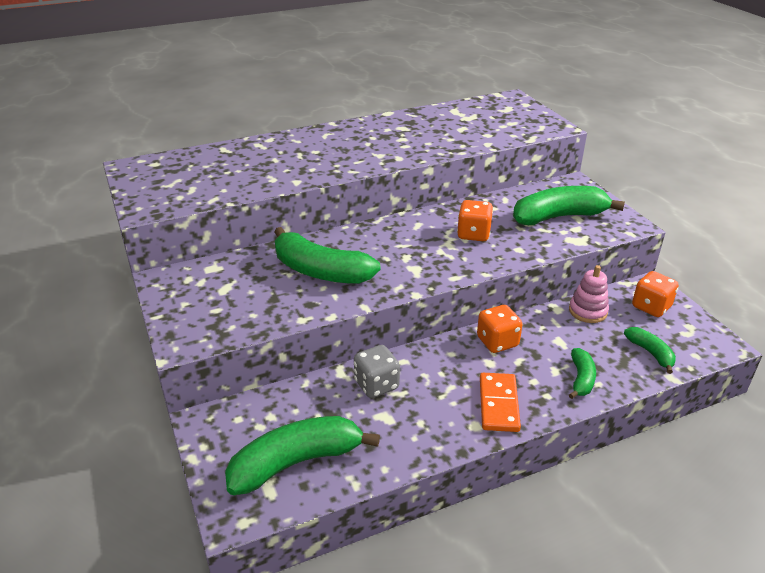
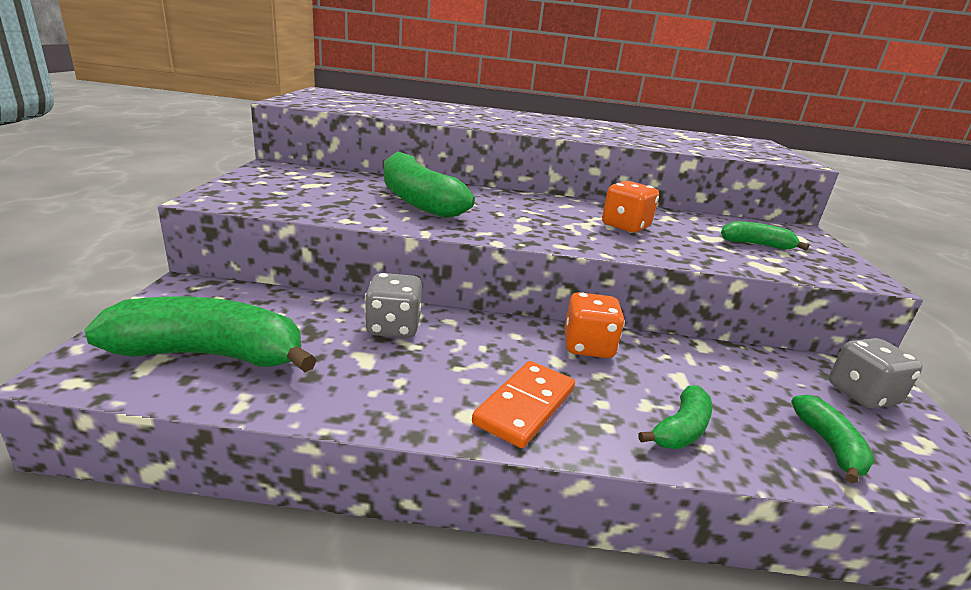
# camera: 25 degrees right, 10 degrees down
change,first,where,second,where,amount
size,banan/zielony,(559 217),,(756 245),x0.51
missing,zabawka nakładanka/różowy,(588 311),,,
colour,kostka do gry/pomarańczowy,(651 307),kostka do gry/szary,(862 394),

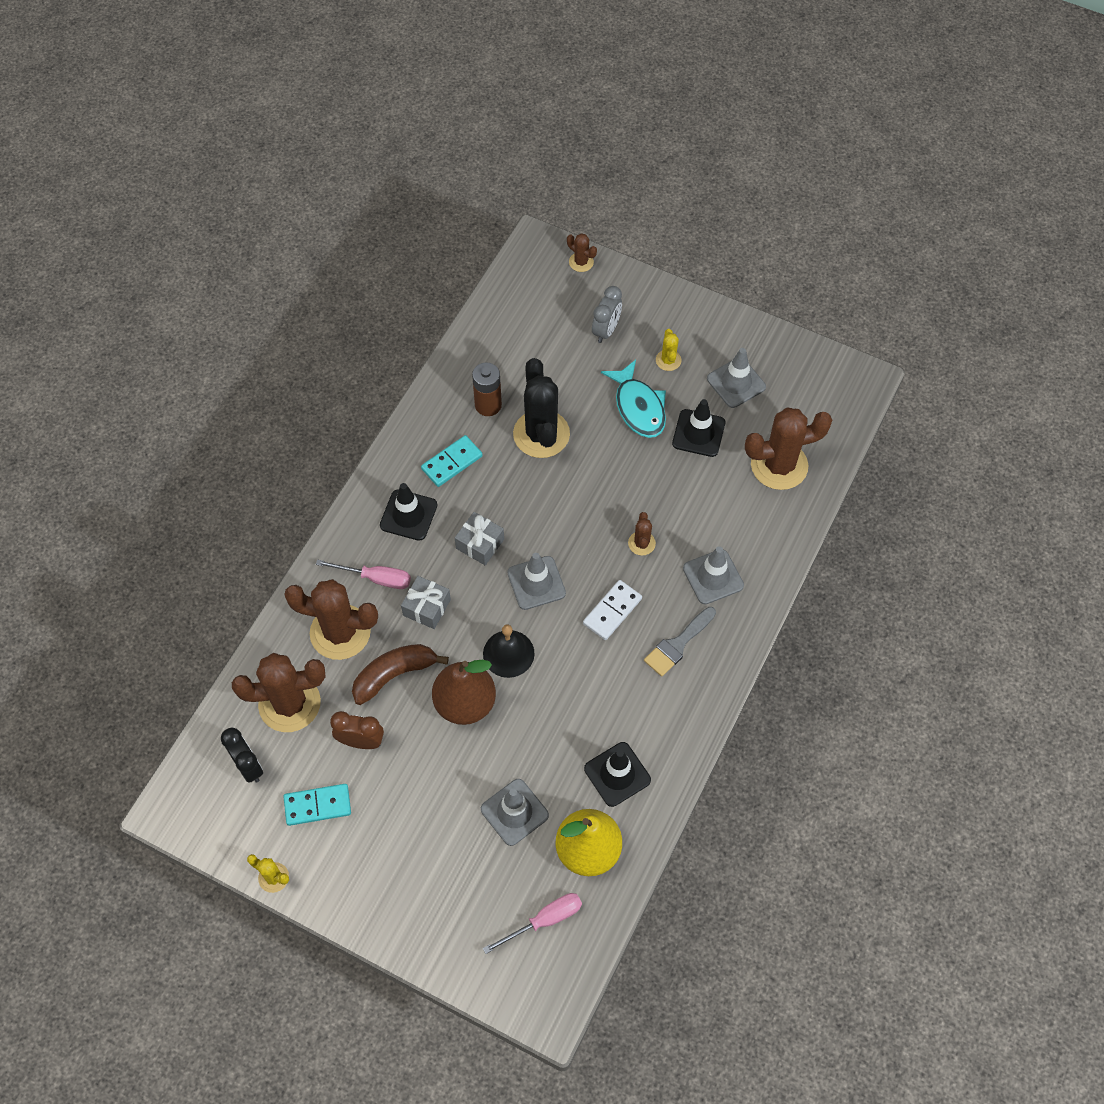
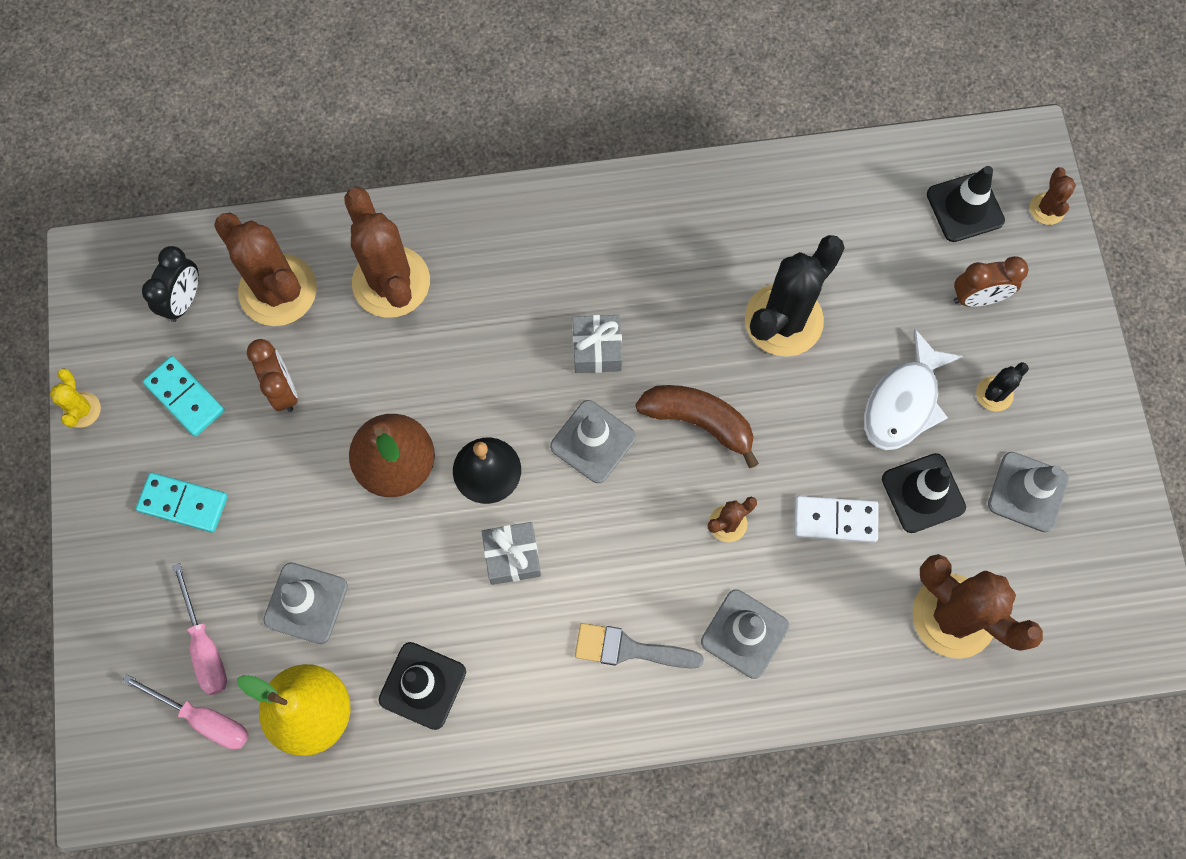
# camera: 55 degrees right, 10 degrees up
change,first,where,second,where,amount
relocated,śrubokręt/różowy,(376 578),,(205 646),
relocated,banan/brązowy,(394 675),,(698 421),
relocated,pachołek/czarny,(408 515),,(965 207),
relocated,prezent/szary,(427 607),,(512 556),
relocated,kostka domina/turkusowy,(452 462),,(183 503),
missing,bateria/brązowy,(488 405),,,
relocated,kostka domina/biały,(612 611),,(835 520),
colour,budzik/szary,(606 330),budzik/brązowy,(977 298),
colour,ryba/turkusowy,(638 407),ryba/biały,(904 402),
colour,kaktus/żółty,(668 360),kaktus/czarny,(994 394),

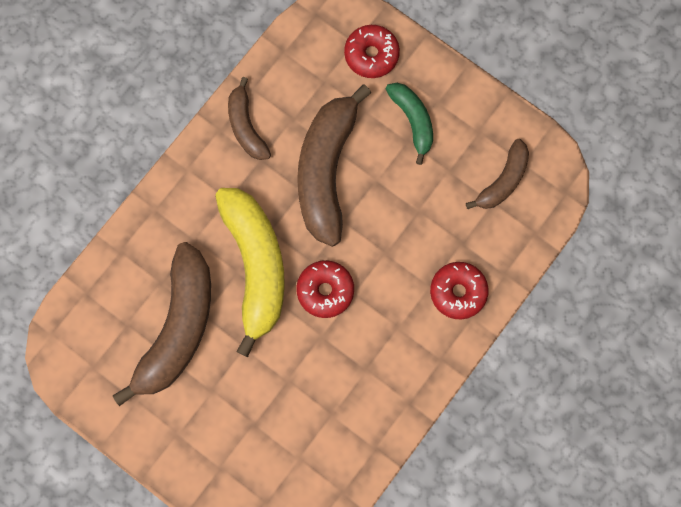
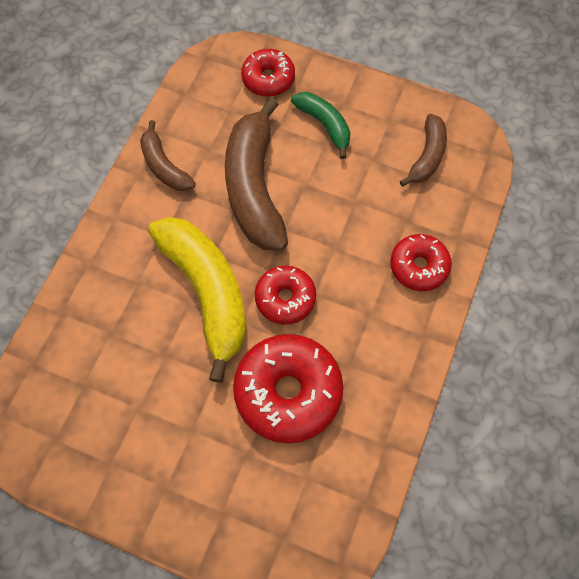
# camera: 15 degrees left, 10 degrees down
change,first,where,second,where,amount
missing,banan/brązowy,(178 327),,,
appeared,,,donut/czerwony,(288 392),

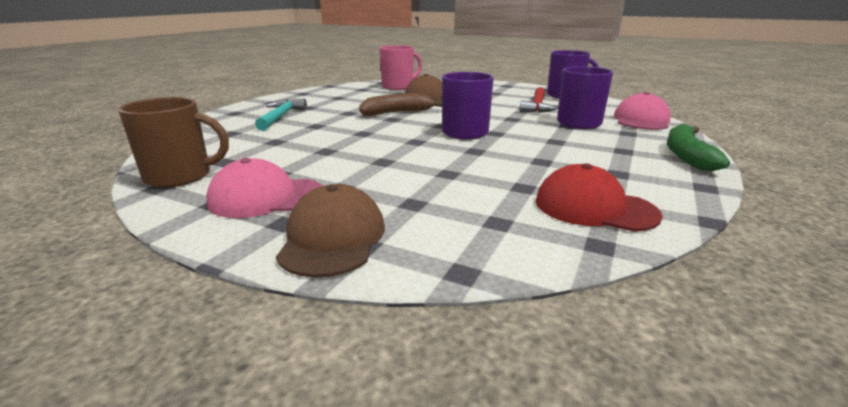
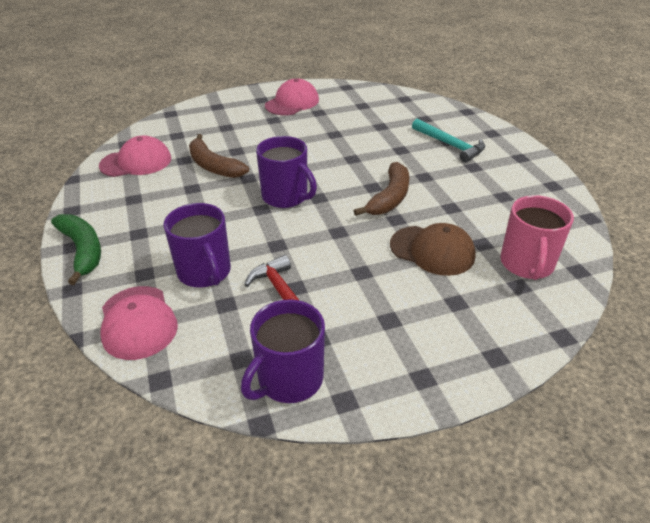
# camera: 135 degrees right, 15 degrees up
change,first,where,second,where,amount
missing,kubek/brązowy,(180 176),,,
missing,czapka/brązowy,(332 238),,,
colour,czapka/czerwony,(594 208),czapka/różowy,(136 162),
appeared,,,banan/brązowy,(213 166),

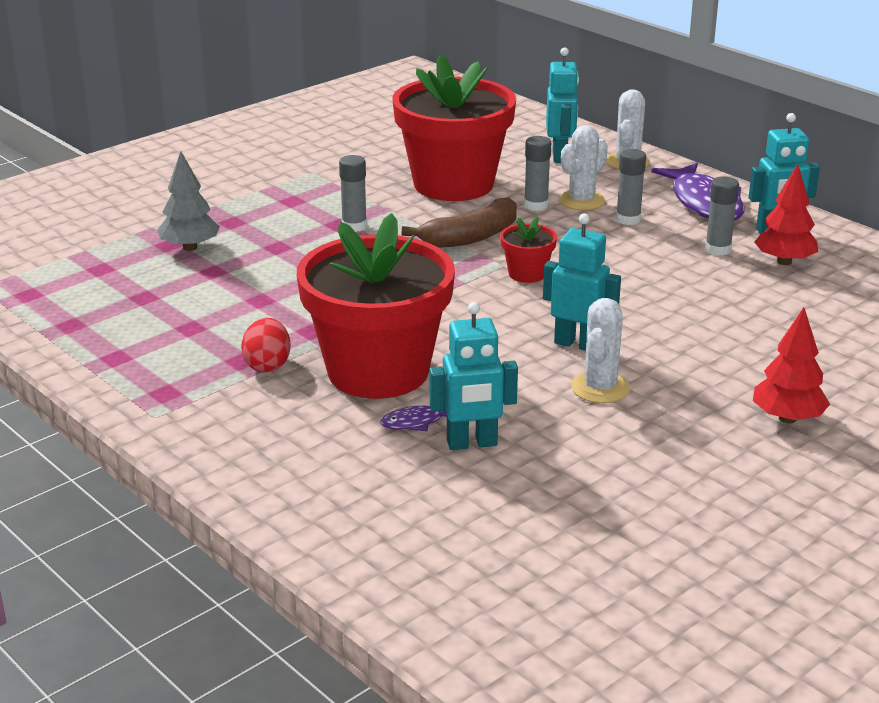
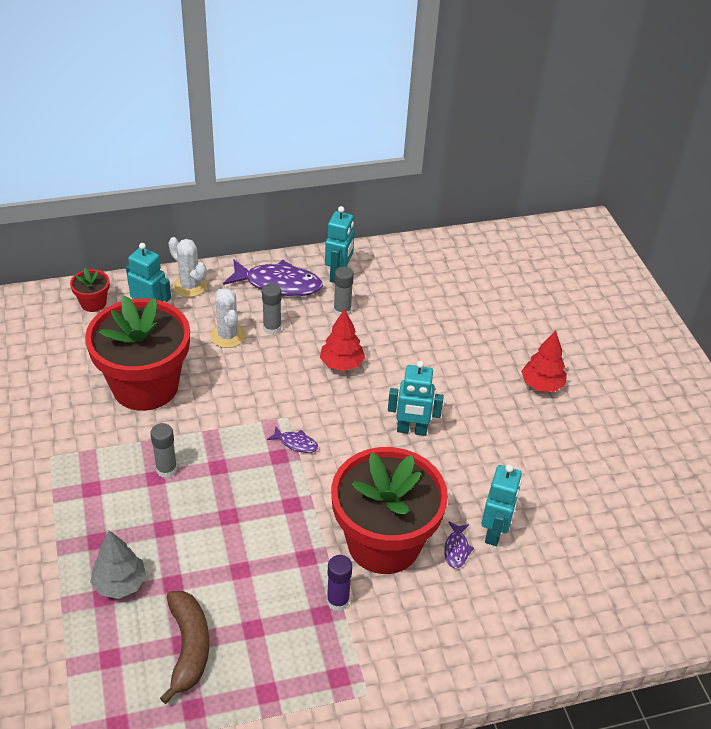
# camera: 65 degrees left, 15 degrees up
change,first,where,second,where,amount
exchanged,jajko/czerwony,(267 365),klej w sztyfcie/fioletowy,(338 601),
relocated,banan/brązowy,(471 237),,(188 647),
relocated,doniczka/czerwony,(527 274),,(93 303),
missing,klej w sztyfcie/szary,(536 205),,,
spun,robot/turkusowy,(577 344),,(411 430),135 degrees counterclockwise
missing,kaktus/biały,(600 388),,,
relocated,drzewko/czerwony,(784 261),,(341 364),
appeared,,,ryba/fioletowy,(296 443),

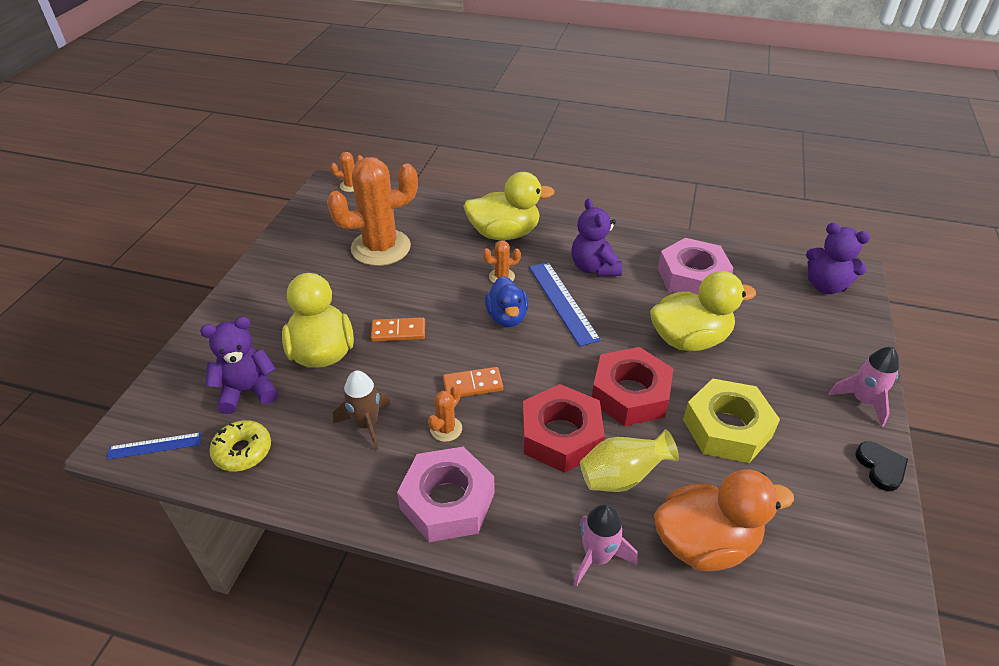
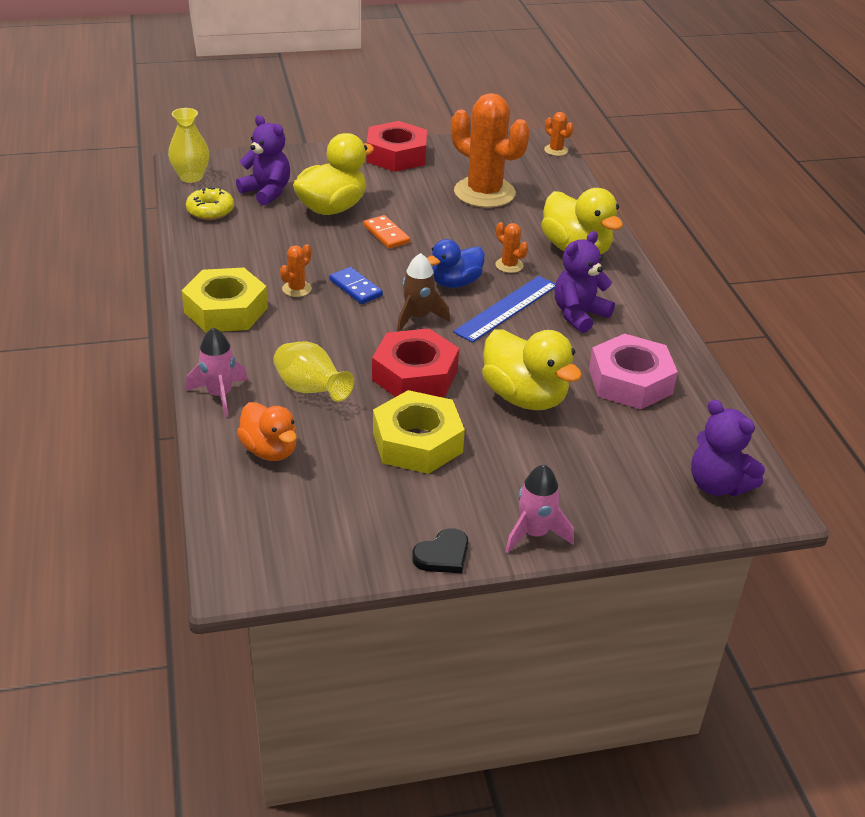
# camera: 60 degrees right, 5 degrees down
change,first,where,second,where,amount
exchanged,linijka/niebieski,(155 446),wazon/żółty,(191 177),
relocated,rakieta/brązowy,(366 424),,(418 317),
colour,nakrętka/różowy,(447 501),nakrętka/żółty,(226 310),
spun,kaktus/pomarańczowy,(446 429),,(296 289),60 degrees counterclockwise
colour,kostka domina/pomarańczowy,(473 385),kostka domina/niebieski,(356 288),
relocated,nakrętka/czerwony,(561 435),,(396 155),
size,kaczka/pomarańczowy,(705 543),,(270 450),x0.66
spun,miś/fioletowy,(825 286),,(717 485),45 degrees counterclockwise

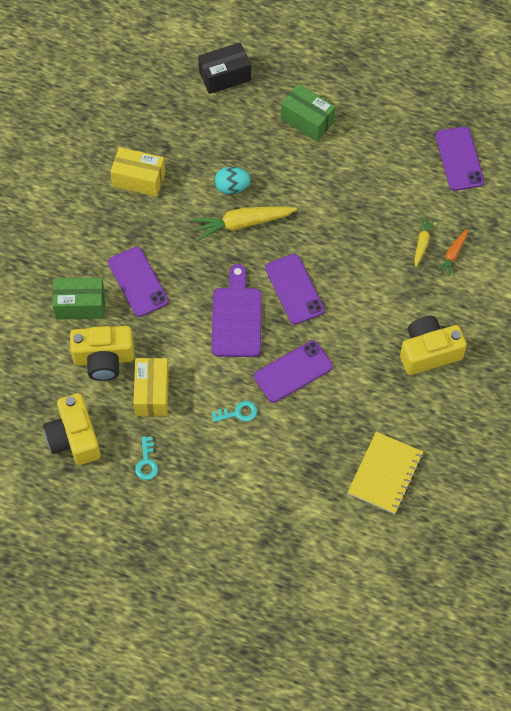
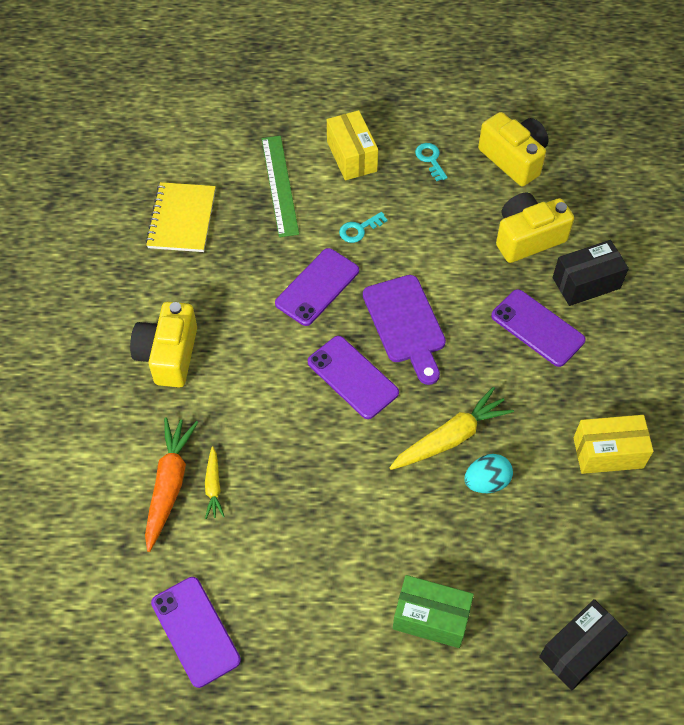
# camera: 160 degrees right, 5 degrees down
change,first,where,second,where,amount
colour,pudełko/zielony,(80 305),pudełko/czarny,(586 283),
relocated,pudełko/żółty,(152 393),,(351 156),
spun,aparat fotograficzny/żółty,(429 352),,(168 355),135 degrees clockwise
size,marchewka/pomarańczowy,(453 254),,(169 485),x1.84
appeared,,,linijka/zielony,(279 185),

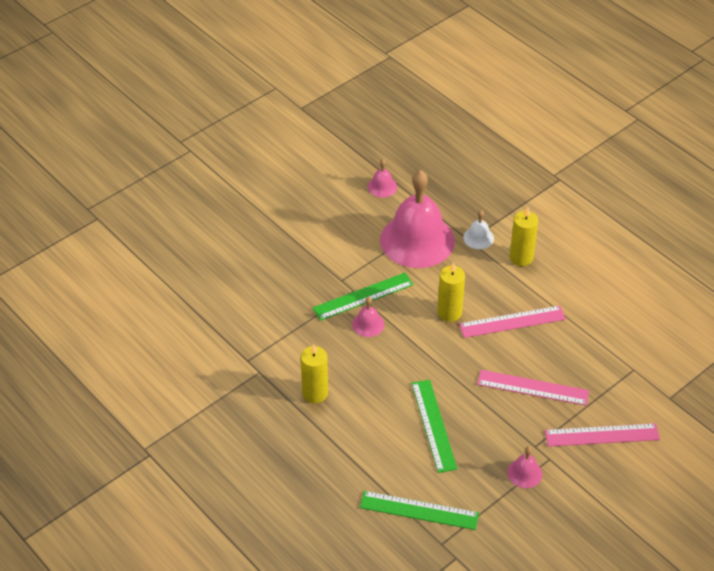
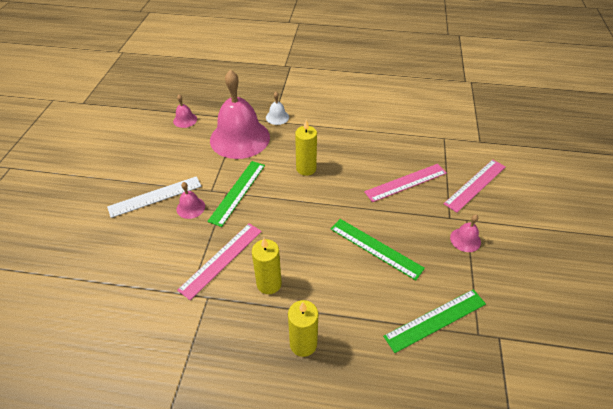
# camera: 40 degrees left, 0 degrees up
change,first,where,second,where,amount
relocated,dzwonek/różowy,(368 324),,(190 207),
relocated,linijka/różowy,(512 321),,(221 259),
relocated,świeca/żółty,(521 257),,(303 344),
appeared,,,linijka/biały,(155 196),

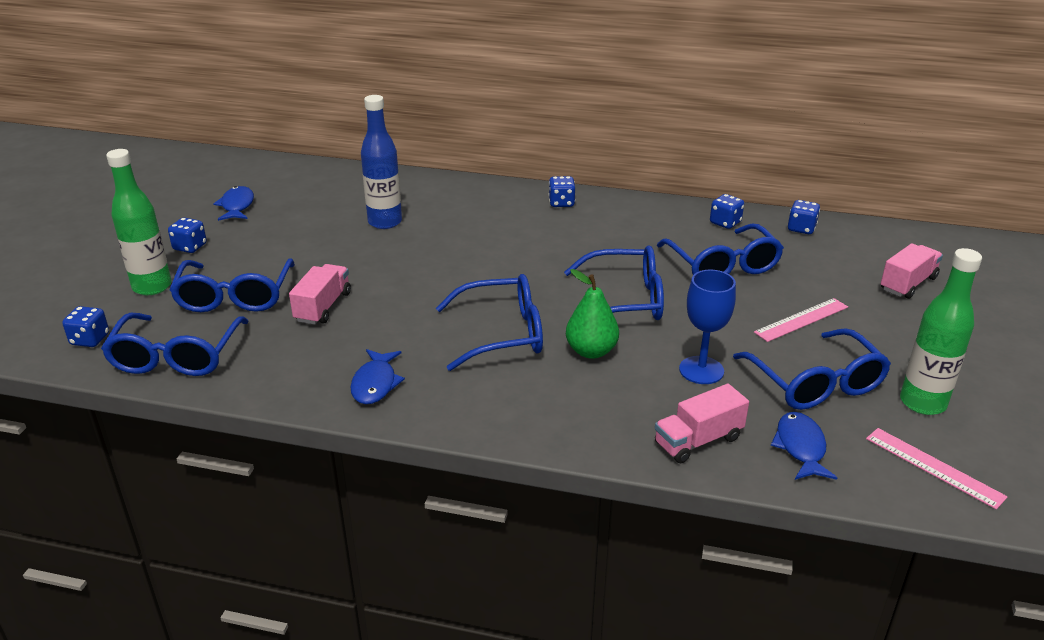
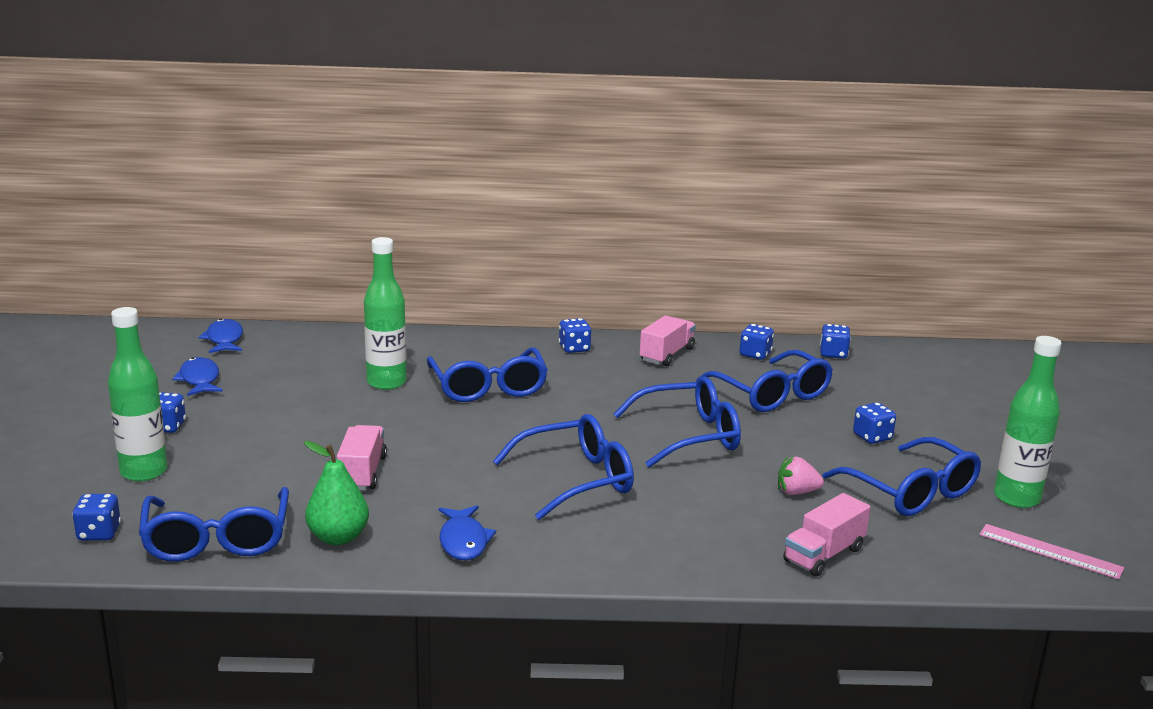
# camera: 15 degrees left, 10 degrees down
change,first,where,second,where,amount
relocated,okulary/niebieski,(235 297),,(488 387),
colour,butelka/niebieski,(385 222),butelka/zielony,(386 382),
relocated,gruszka/zielony,(591 351),,(338 537),
exchanged,kielich/niebieski,(701 370),truskawka/różowy,(796 492),
exchanged,linijka/różowy,(801 320),kostka do gry/niebieski,(872 437),
relocated,ryba/niebieski,(800 447),,(224 339),
relocated,ciężarówka/różowy,(908 284),,(667 355),

